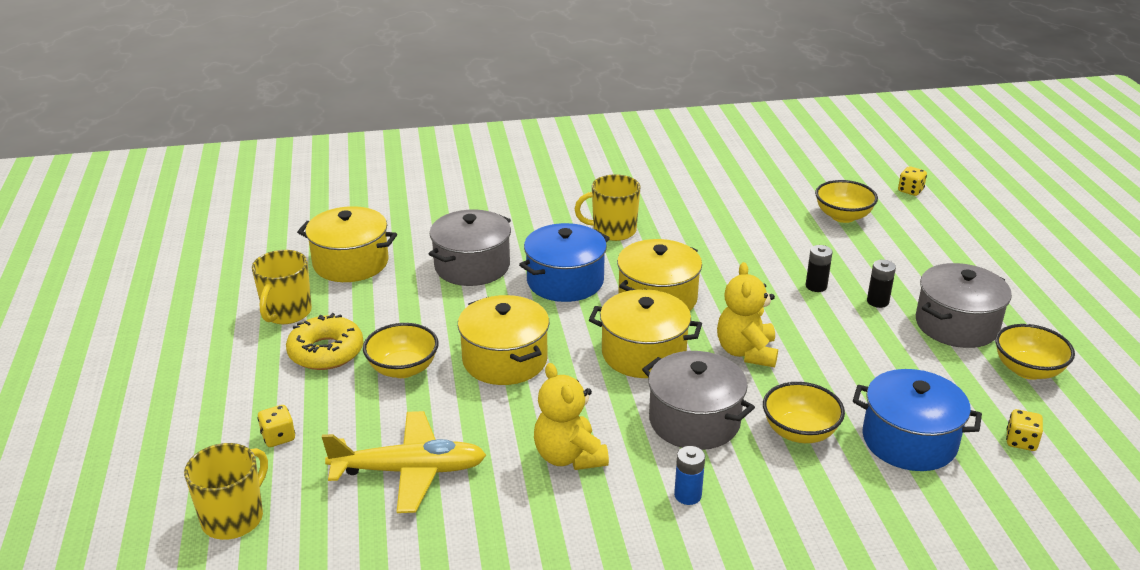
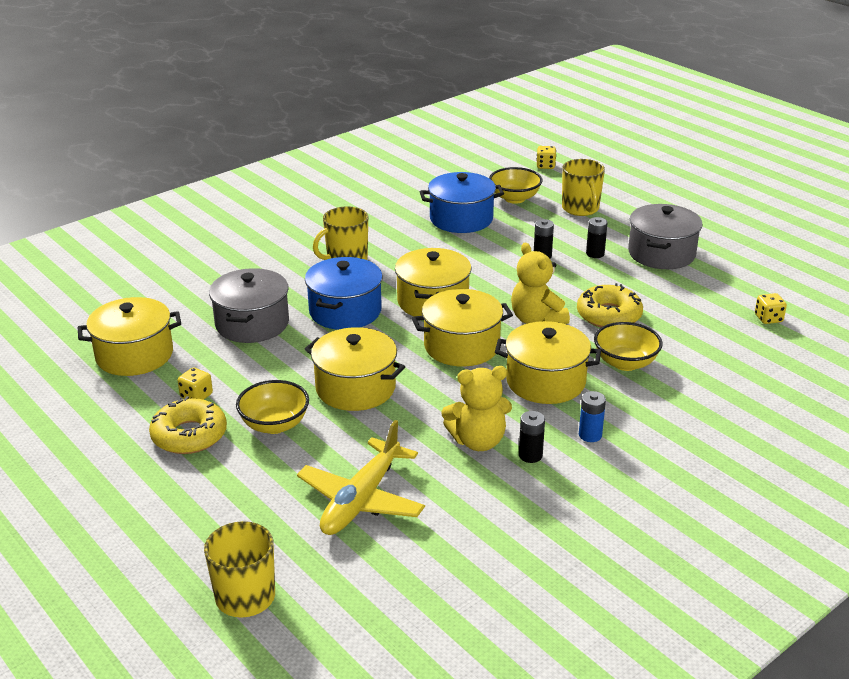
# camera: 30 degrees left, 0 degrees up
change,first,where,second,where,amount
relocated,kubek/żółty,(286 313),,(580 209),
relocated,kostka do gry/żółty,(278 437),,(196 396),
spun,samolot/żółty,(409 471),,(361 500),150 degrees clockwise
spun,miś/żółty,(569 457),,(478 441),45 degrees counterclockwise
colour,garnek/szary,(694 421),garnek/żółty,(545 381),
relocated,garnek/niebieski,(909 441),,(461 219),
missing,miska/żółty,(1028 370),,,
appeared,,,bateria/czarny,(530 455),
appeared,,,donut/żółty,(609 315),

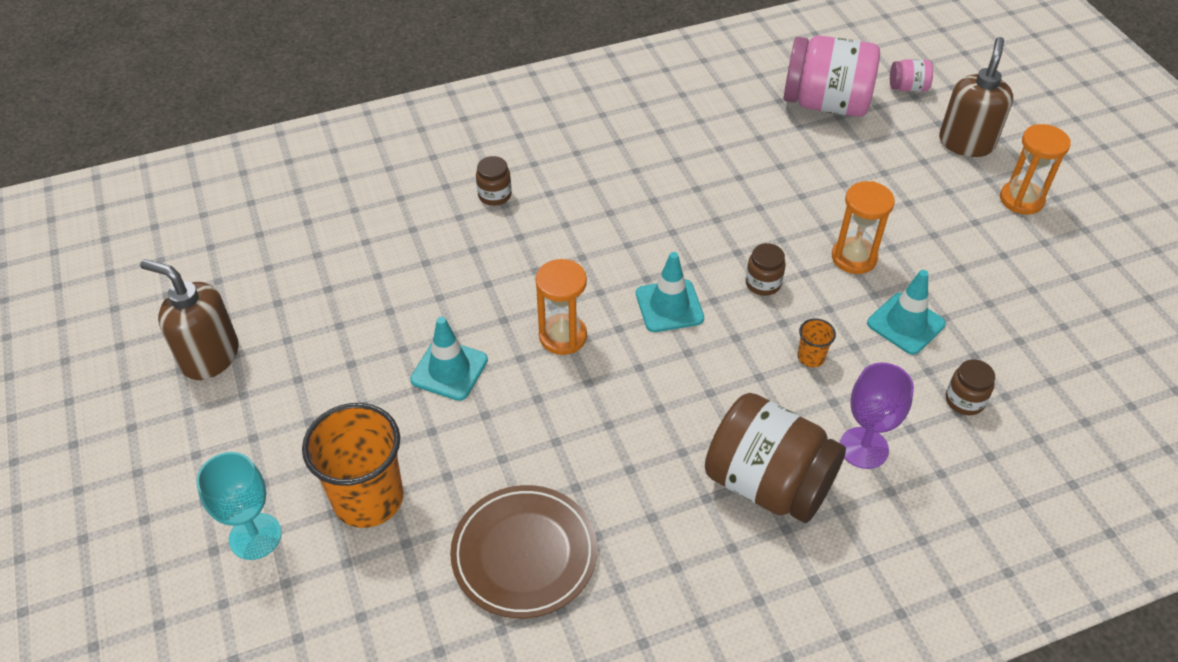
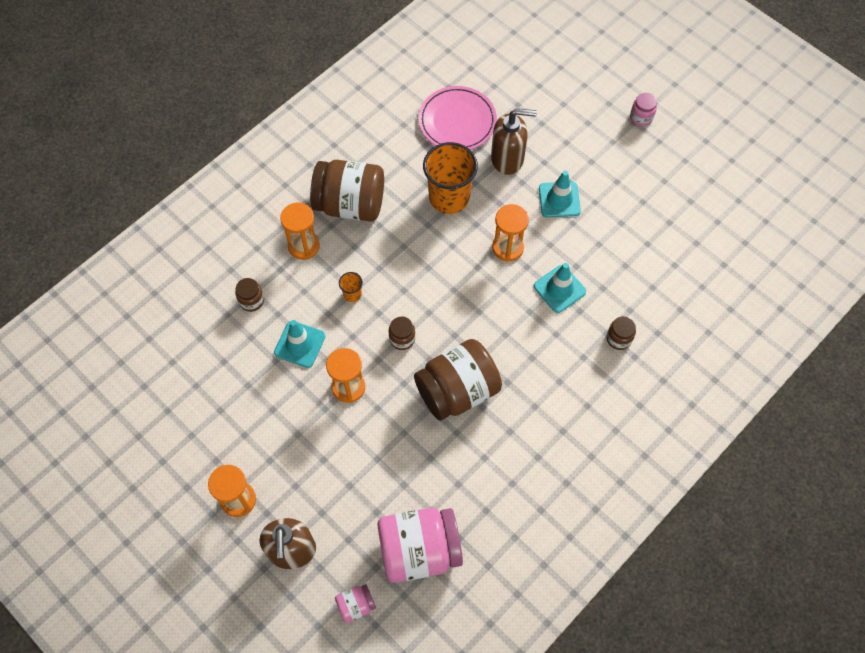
# camera: 155 degrees right, 15 degrees up
change,first,where,second,where,amount
relocated,dozownik mydła/brązowy,(209 356),,(507 158),
missing,kielich/turkusowy,(255 536),,,
relocated,szklanka/pomarańczowy,(368 498),,(449 197),
colour,talerz/brązowy,(524 554),talerz/różowy,(457 121),
relocated,pachołek/turkusowy,(669 306),,(559 289),
exchanged,kielich/fioletowy,(863 448),klepsydra/pomarańczowy,(304 246),
appeared,,,słoik/brązowy,(457 390),
appeared,,,słoik/różowy,(641 117),

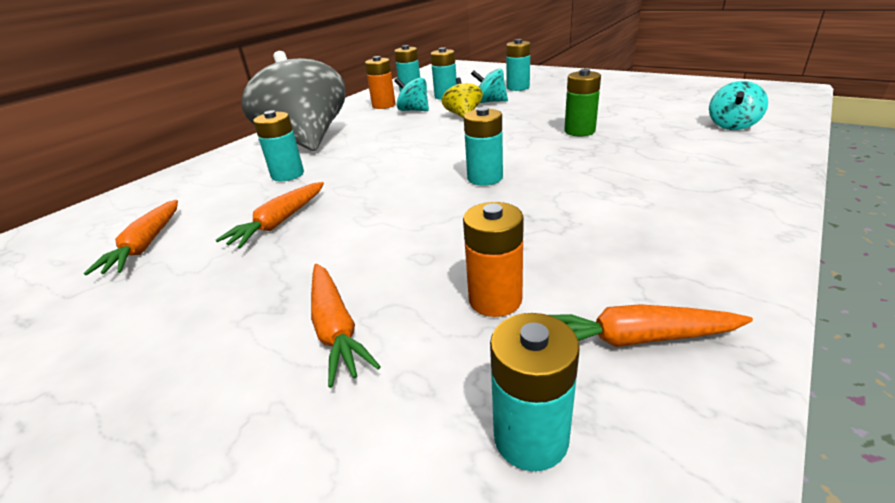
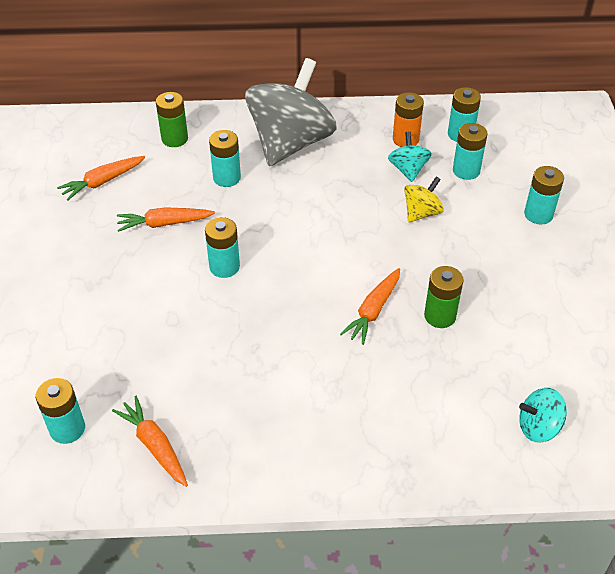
# camera: 50 degrees right, 15 degrees up
change,first,where,second,where,amount
relocated,marchewka/pomarańczowy,(336 328),,(373 310),
missing,bateria/pomarańczowy,(495 299),,,
relocated,bateria/turkusowy,(485 178),,(224 267),
missing,bączek/turkusowy,(490 102),,,
appeared,,,bateria/zielony,(174 139),

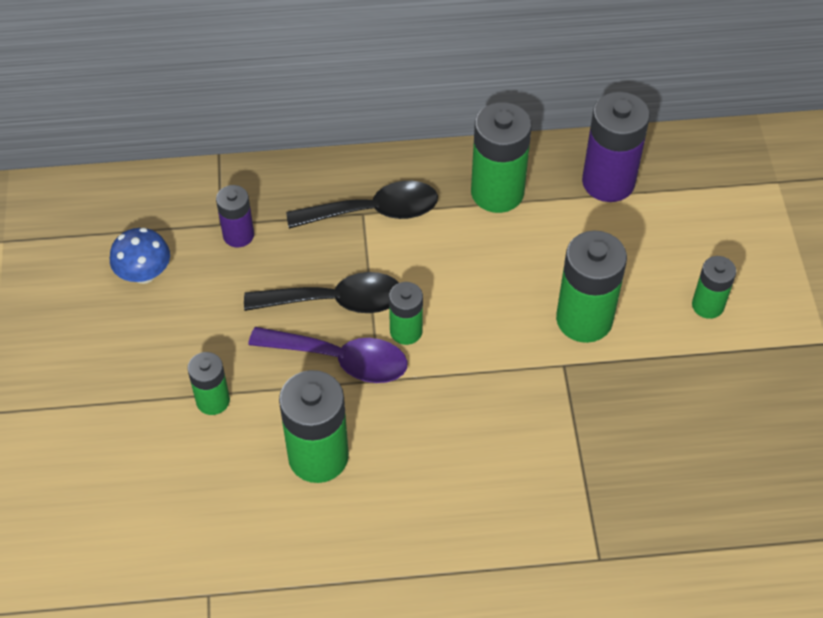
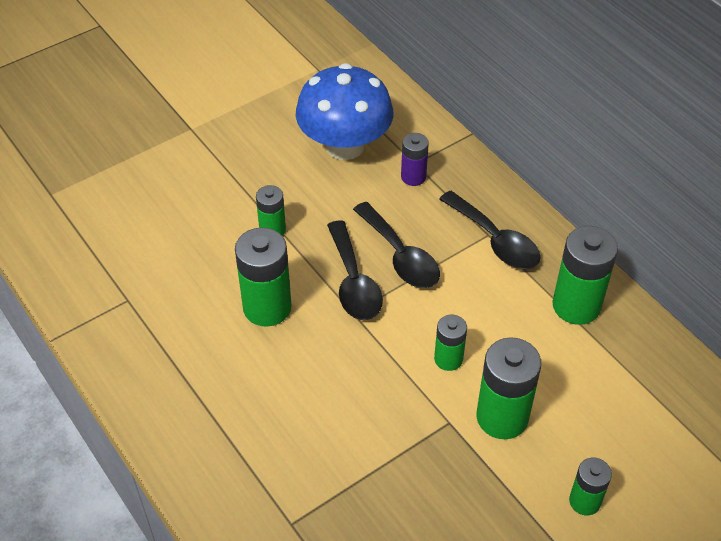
# camera: 60 degrees right, 5 degrees down
change,first,where,second,where,amount
size,grzyb/niebieski,(144 273),,(345 146),x2.06
colour,łyżka/fioletowy,(340 359),łyżka/czarny,(354 282),
relocated,bateria/zielony,(406 331),,(448 359),
missing,bateria/fioletowy,(608 182),,,

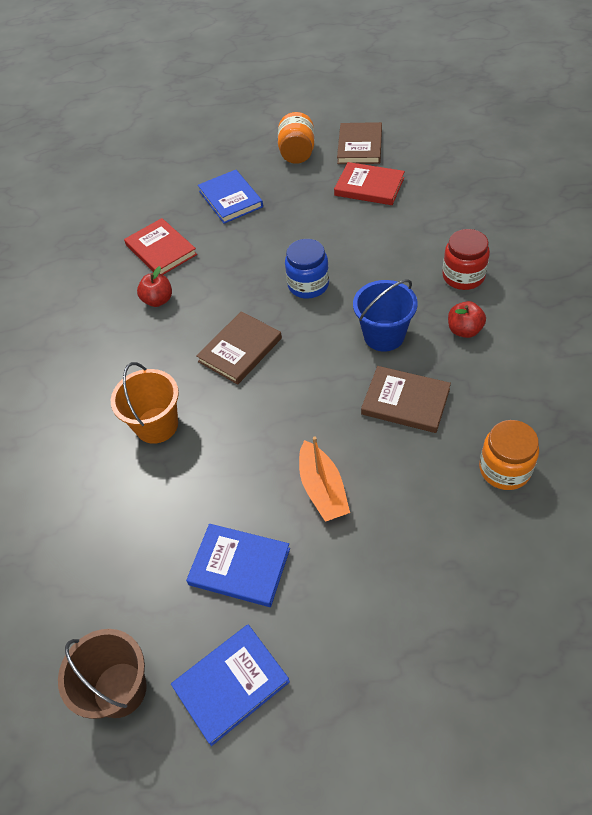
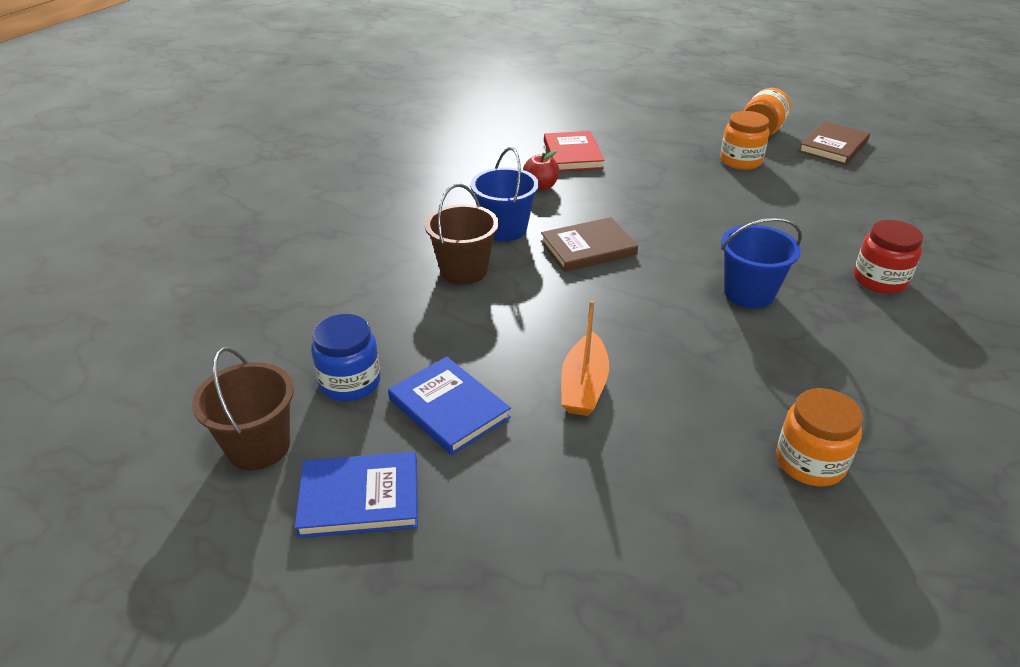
# camera: 25 degrees right, 15 degrees down
change,first,where,second,where,amount
colour,wiadro/pomarańczowy,(157 425),wiadro/brązowy,(463 270),
missing,książka/niebieski,(231 199),,,
relocated,słoik/niebieski,(308 285),,(350 382),
missing,książka/czerwony,(369 186),,,
missing,książka/brązowy,(405 402),,,
missing,jabłko/czerwony,(464 330),,,
appeared,,,wiadro/niebieski,(504 229),
appeared,,,słoik/pomarańczowy,(740 161),

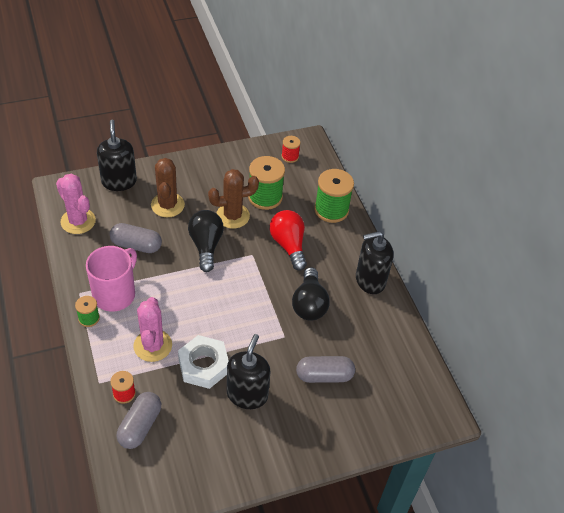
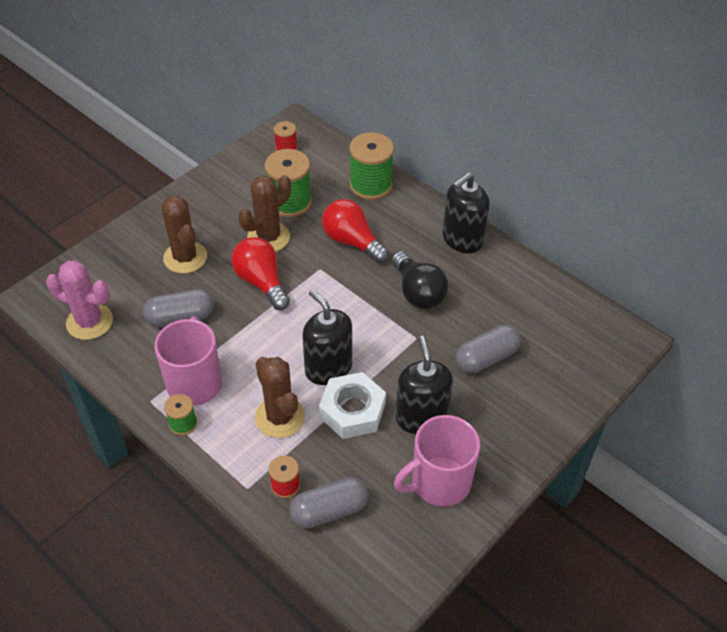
# camera: 25 degrees left, 0 degrees up
change,first,where,second,where,amount
relocated,dozownik mydła/czarny,(119 181),,(328 368),
spun,kapsułka/szary,(140 426),,(329 510),75 degrees clockwise
colour,kaktus/różowy,(153 345),kaktus/brązowy,(280 417),
colour,żarówka/czarny,(206 246),żarówka/czerwony,(262 282),
appeared,,,kubek/różowy,(439 482),

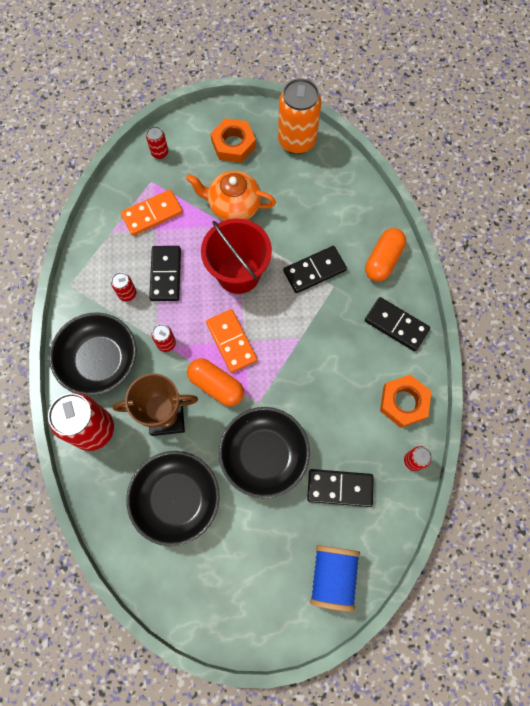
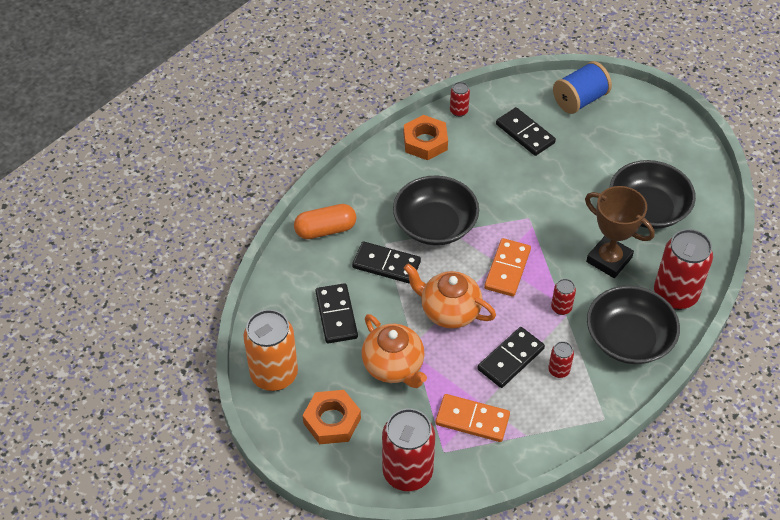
# camera: 135 degrees left, 20 degrees down
change,first,where,second,where,amount
size,puszka/czerwony,(160 153),,(407 472),x2.18
missing,kapsułka/pomarańczowy,(216 385),,,
exchanged,wiadro/czerwony,(238 273),imbryk/pomarańczowy,(449 311),
relocated,miska/czarny,(264 455),,(435 224),
relocated,kostka domina/czarny,(396 325),,(336 315),

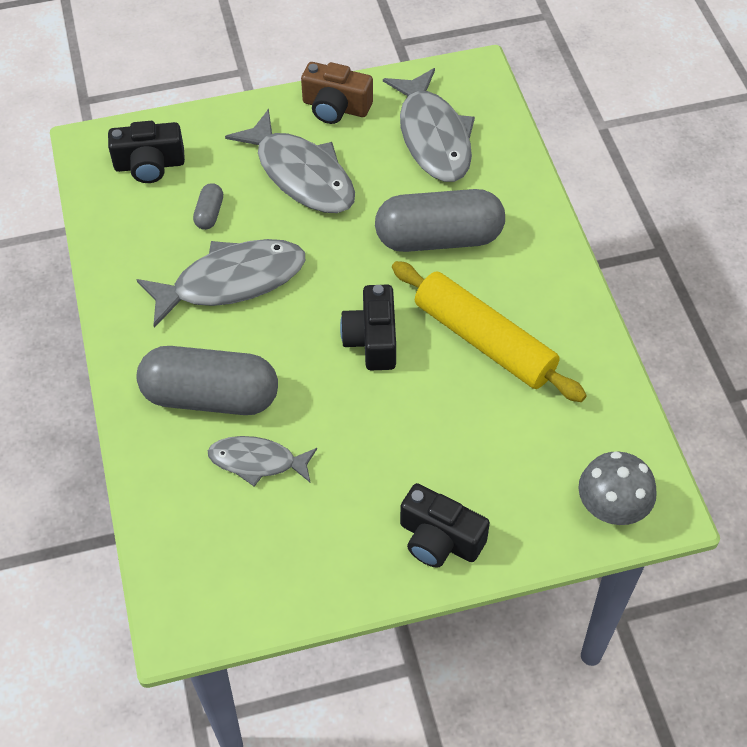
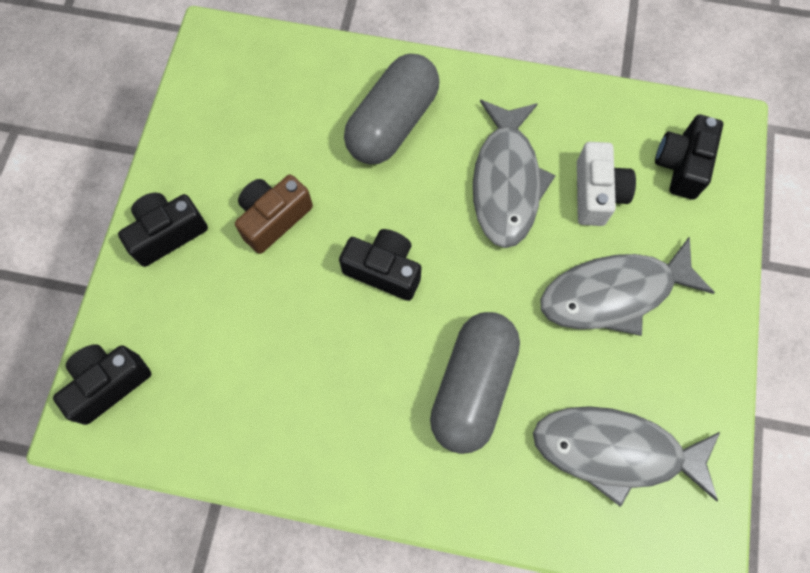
# camera: 115 degrees right, 15 degrees up
change,first,where,second,where,amount
exchanged,kapsułka/szary,(209 213),aparat fotograficzny/biały,(596 193),
missing,ryba/szary,(257 461),,,
relocated,aparat fotograficzny/brązowy,(335 107),,(273 218),
missing,wałek do ciasta/żółty,(484 341),,,
exchanged,grzyb/szary,(611 508),aparat fotograficzny/czarny,(108 383),

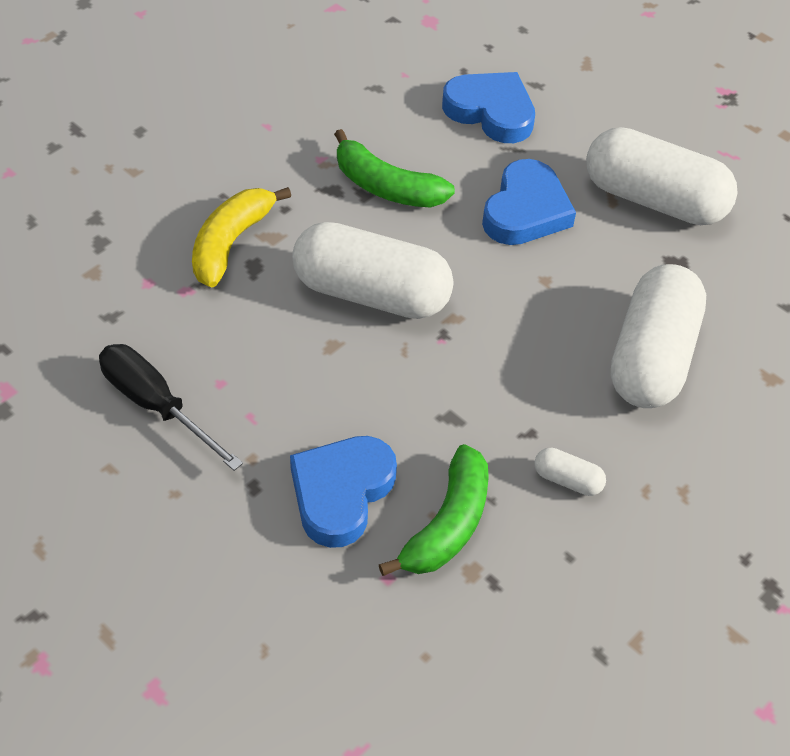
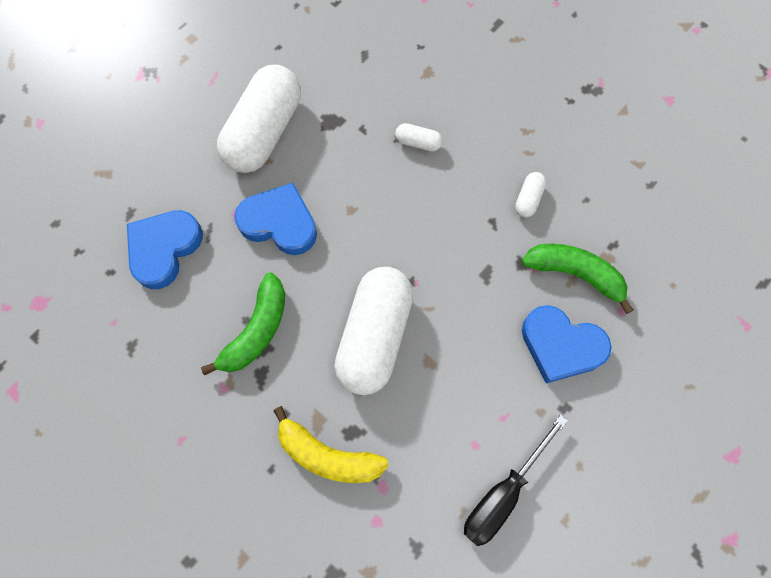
# camera: 90 degrees left, 20 degrees up
change,first,where,second,where,amount
size,kapsułka/biały,(652 357),,(418 142),x0.41

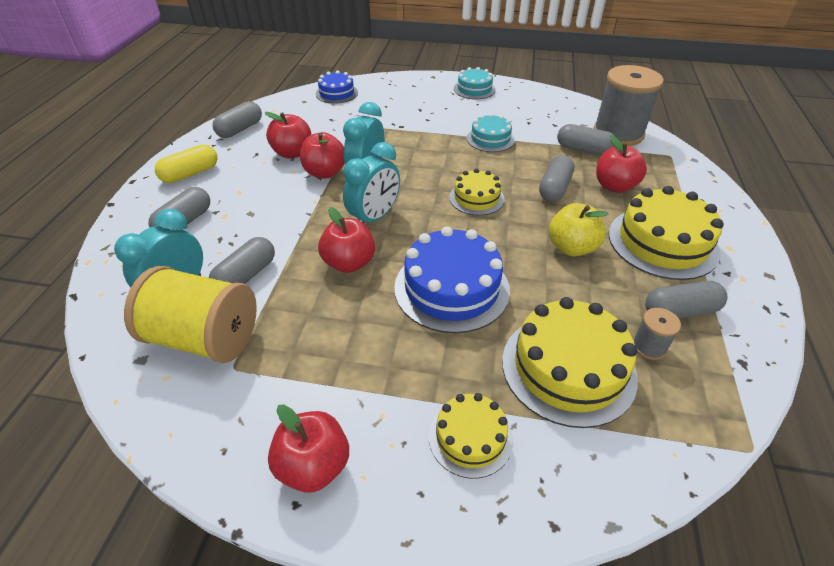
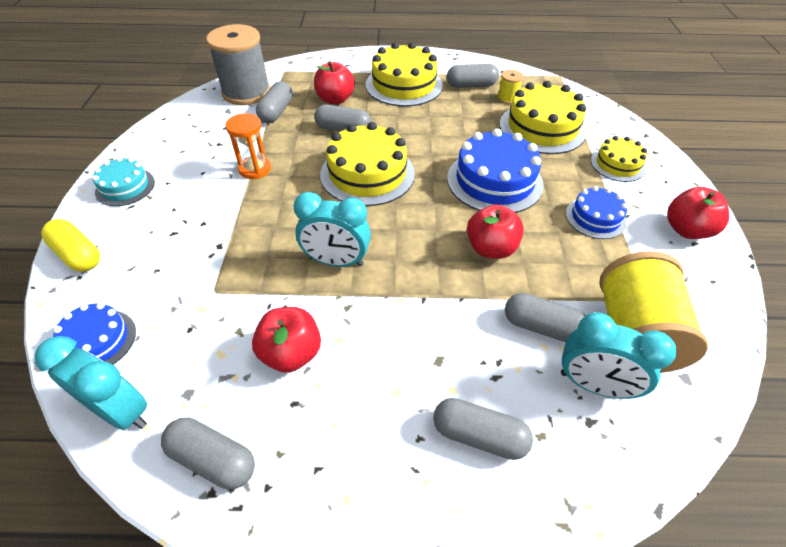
# camera: 100 degrees left, 5 degrees up
change,first,where,second,where,amount
relocated,kapsułka/żółty,(190 174),,(78 255),
missing,jabłko/czerwony,(325 172),,,
relocated,budzik/turkusowy,(374 217),,(121 410),
size,tort/żółty,(476 198),,(367 174),x1.75
exchanged,tort/turkusowy,(490 139),klepsydra/pomarańczowy,(255 169),
missing,jabłko/żółty,(571 247),,,
colour,szpulka/szary,(649 346),szpulka/żółty,(507 98),
spun,kapsułka/szary,(680 311),,(471 85),75 degrees counterclockwise
appeared,,,tort/niebieski,(595 218),

